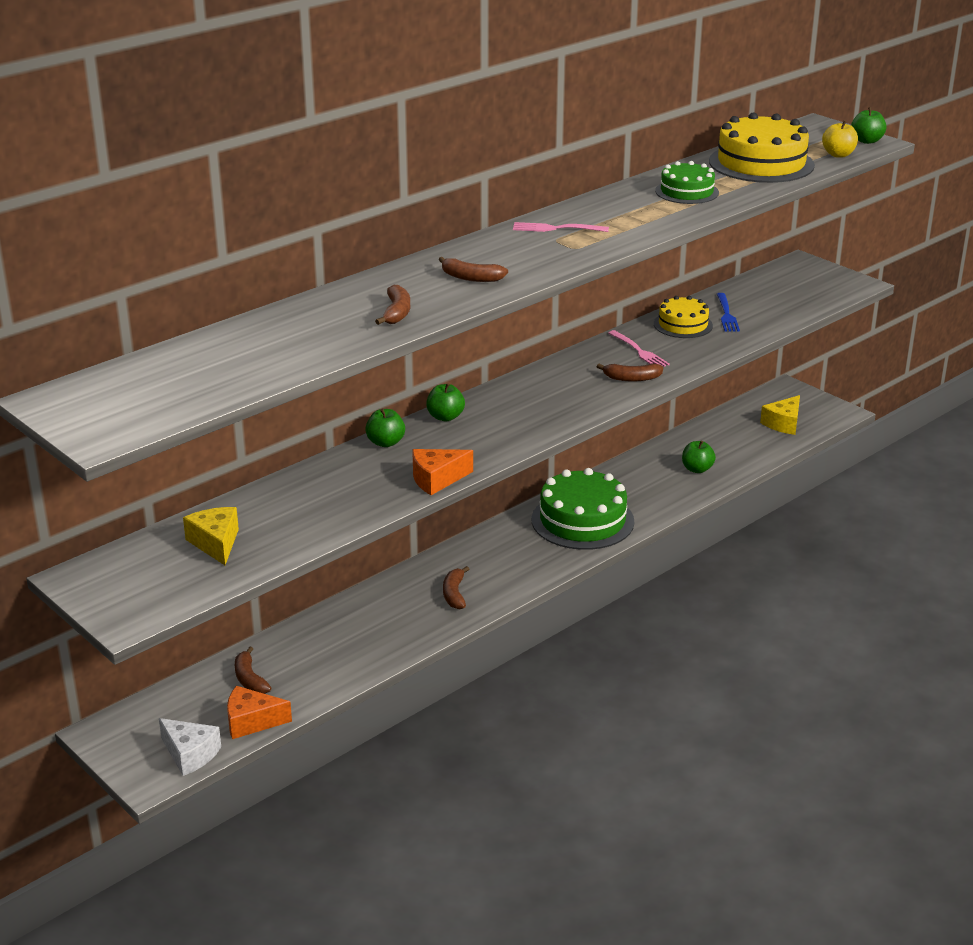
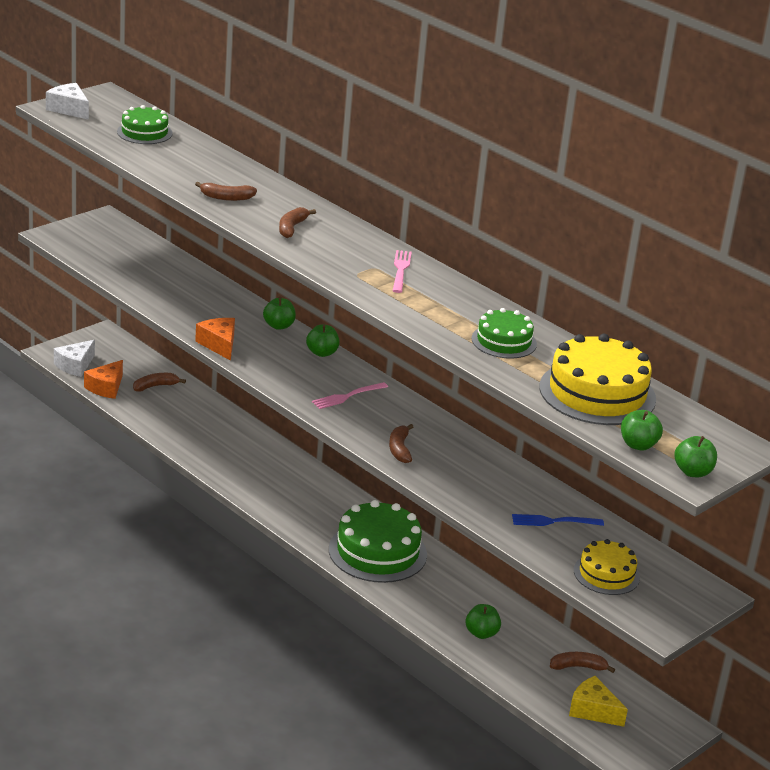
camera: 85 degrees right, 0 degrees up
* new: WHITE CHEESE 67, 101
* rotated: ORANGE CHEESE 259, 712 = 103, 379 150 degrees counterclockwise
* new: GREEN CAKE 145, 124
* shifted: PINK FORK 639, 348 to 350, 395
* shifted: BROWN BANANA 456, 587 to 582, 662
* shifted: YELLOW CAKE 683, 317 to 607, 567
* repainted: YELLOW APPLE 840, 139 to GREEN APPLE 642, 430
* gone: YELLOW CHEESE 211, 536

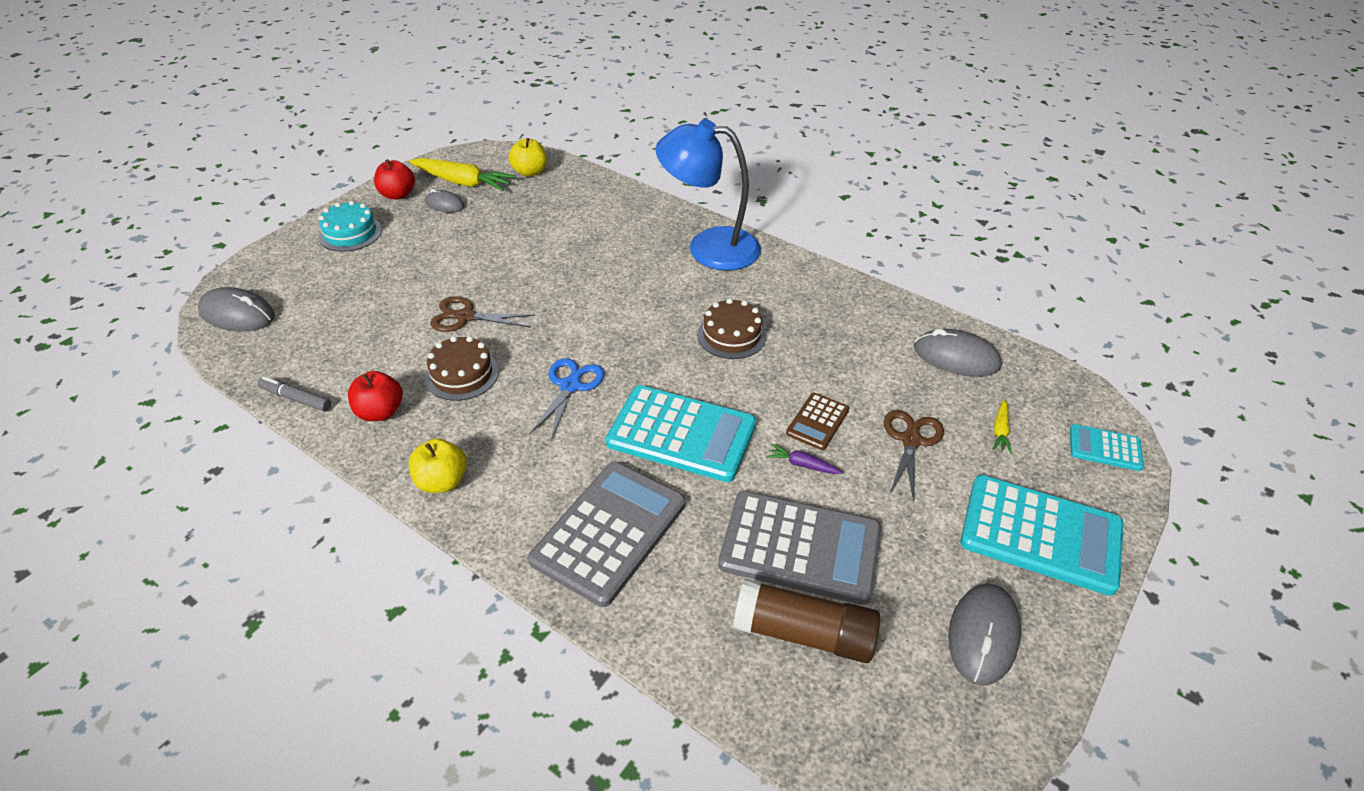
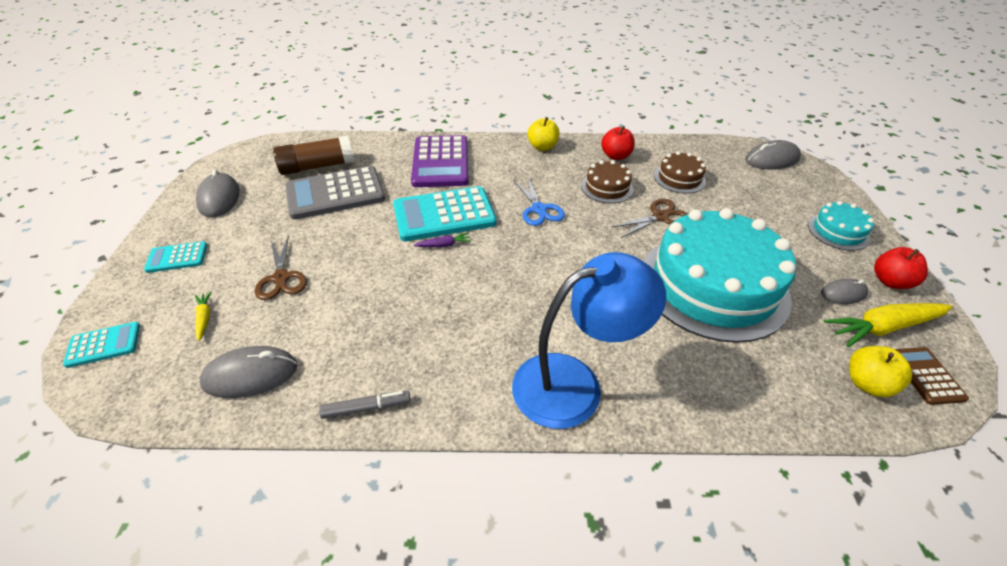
camera: 145 degrees right, 0 degrees up
* scaled: TURQUOISE CALCULATOR 1042, 535 = 175, 257 x0.50
* shifted: GREY MARKER 294, 394 to 365, 405
* repainted: GREY CALCULATOR 607, 534 to PURPLE CALCULATOR 440, 161
* shifted: PURPLE CARROT 804, 459 to 442, 240
* new: TURQUOISE CAKE 719, 275
* shifted: BROWN CAKE 731, 328 to 680, 172
* shifted: BROWN CALCULATOR 817, 421 to 932, 376

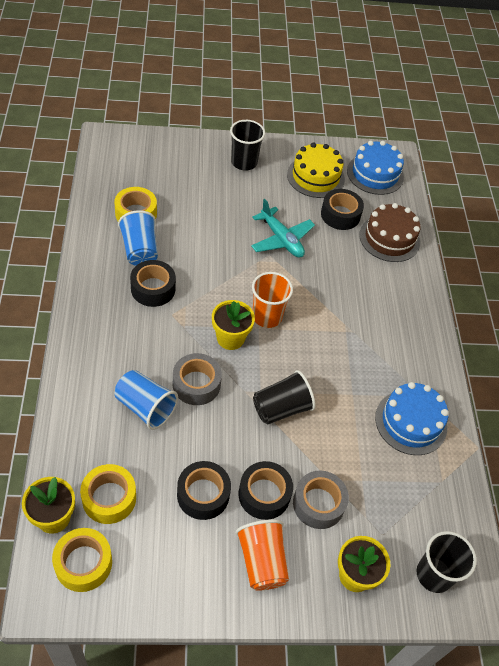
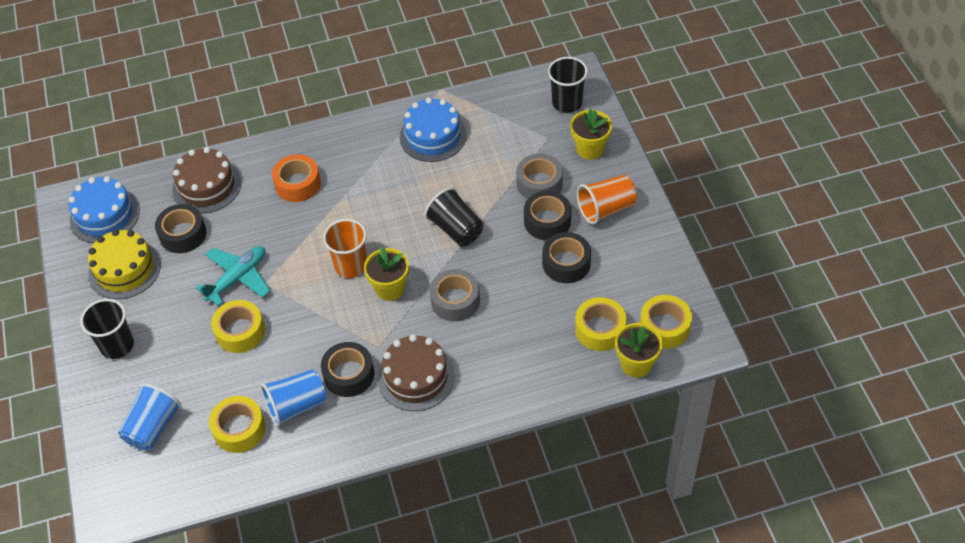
camera: 95 degrees left, 0 degrees up
* shifted: BLUE CUP 146, 400 to 150, 417
* new: YELLOW TAPE 238, 326
* new: ORANGE TAPE 296, 178
* new: BROWN CAKE 416, 372

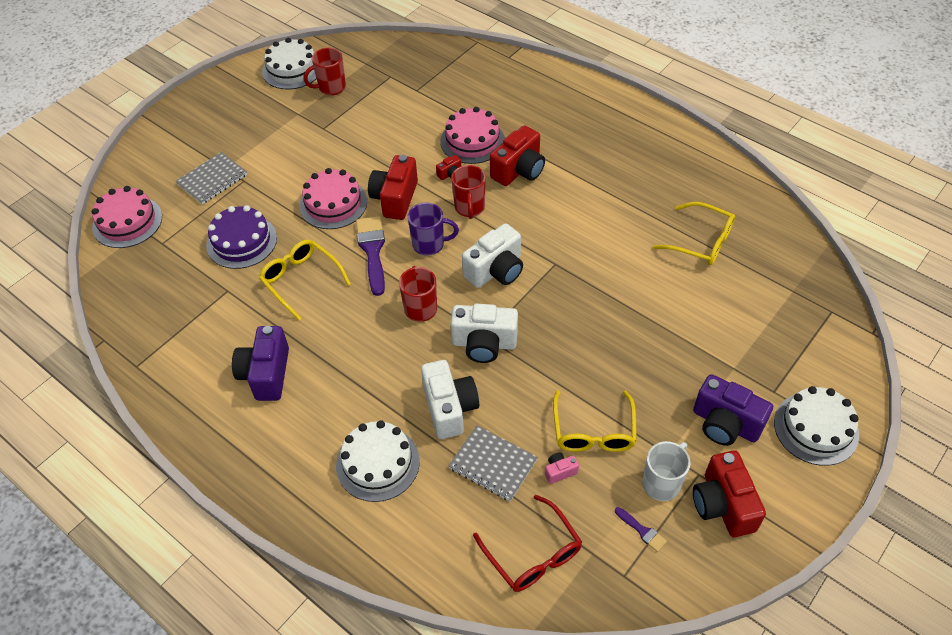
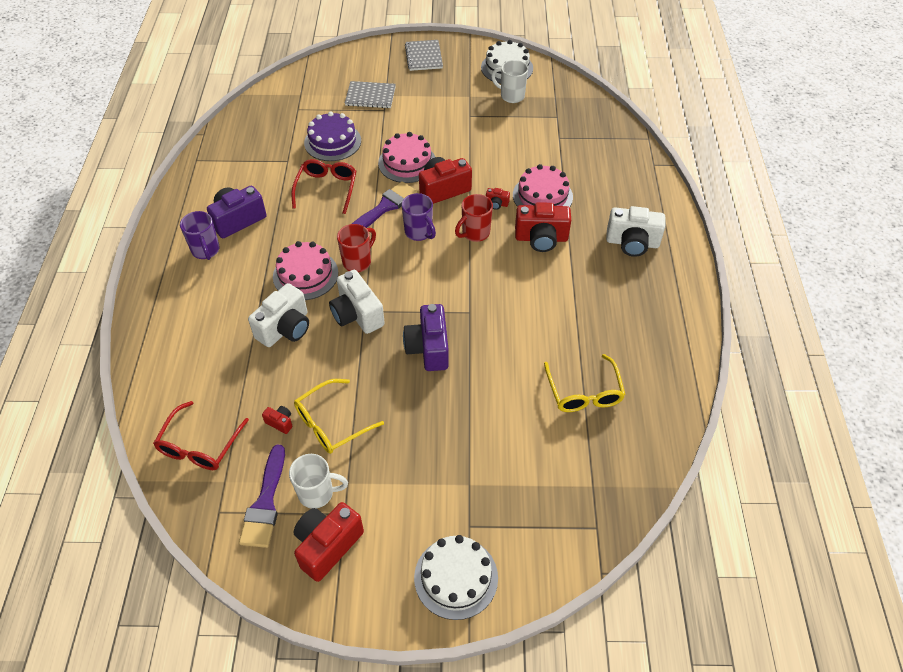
camera: 50 degrees right, 0 degrees up
* new: PURPLE MUG 200, 235
* scaled: PURPLE BRUSH 641, 529 = 262, 496 x2.08
* repainted: PINK CAMERA 562, 468 to RED CAMERA 277, 420
* shifted: PINK CAKE 127, 217 to 305, 270
* repainted: YELLOW GLASSES 305, 280 to RED GLASSES 324, 186
* shifted: PURPLE CAMERA 733, 410 to 426, 337
* shifted: GREY NOTEBOOK 493, 463 to 424, 55
* repainted: RED MUG 324, 72 to WHITE MUG 509, 81
* shifted: WHITE CAMERA 492, 255 to 635, 231
* gone: WHITE CAKE 378, 461

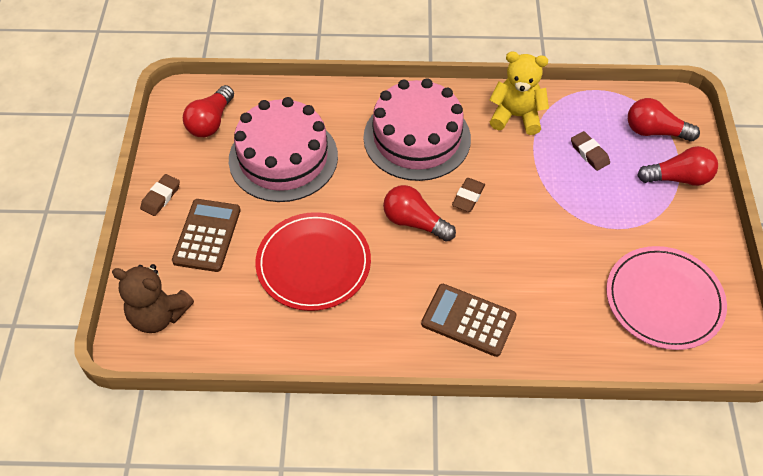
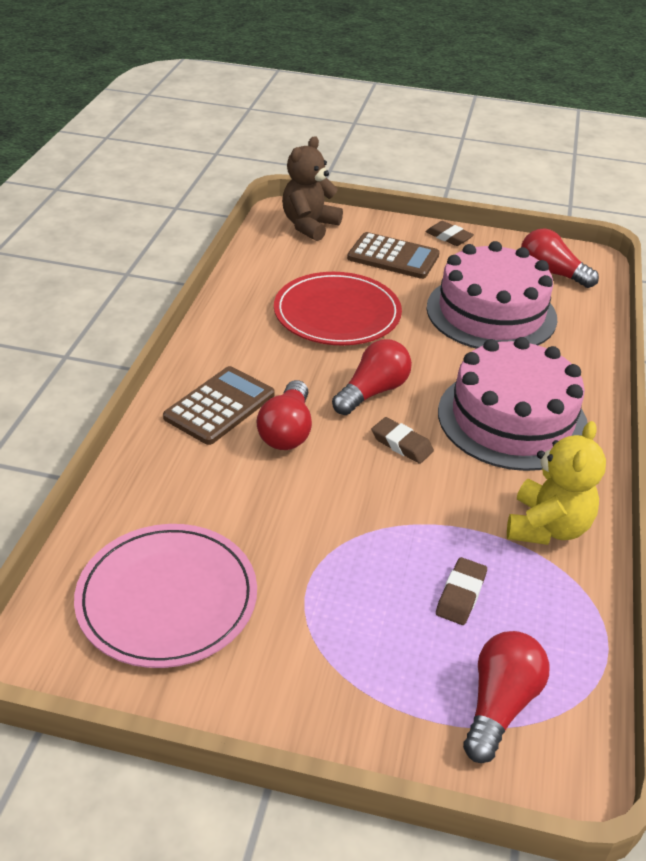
camera: 100 degrees right, 15 degrees down
* shifted: RED LIGHT BULB 677, 166 to 284, 415
* rotated: BROWN ERASER 590, 151 = 461, 591 45 degrees counterclockwise

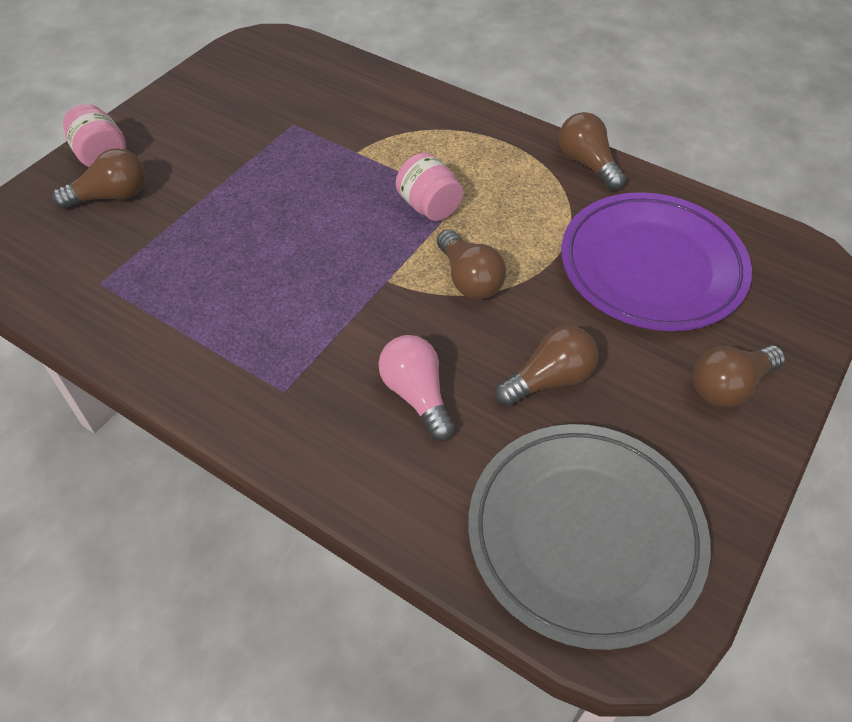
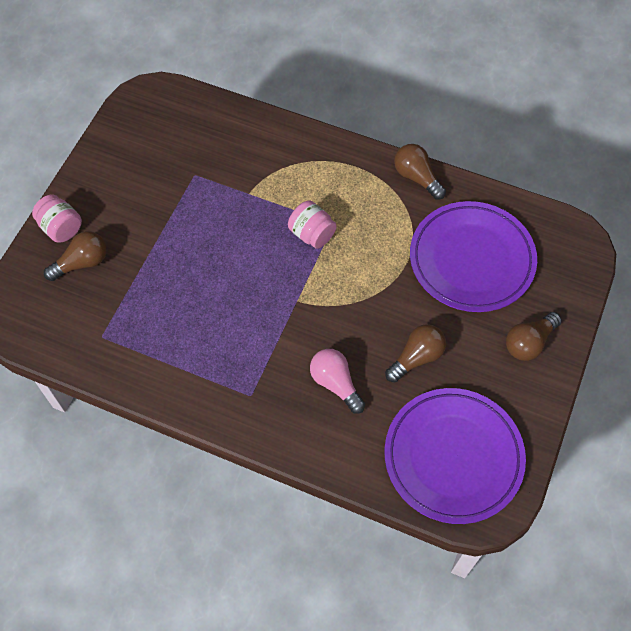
camera: 10 degrees left, 10 degrees up
* repainted: GREY PLATE 589, 537 to PURPLE PLATE 455, 456
* gone: BROWN LIGHT BULB 471, 264

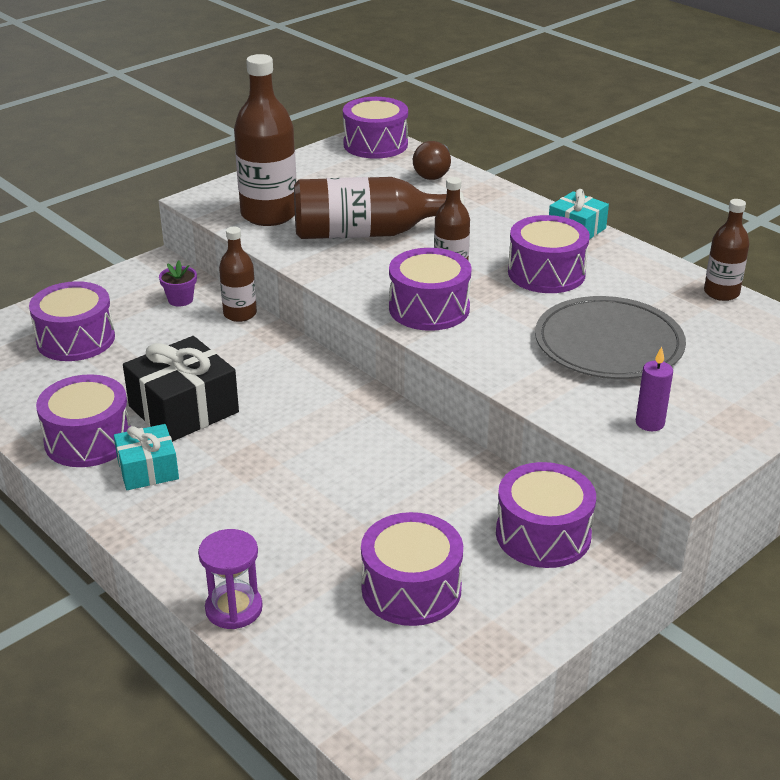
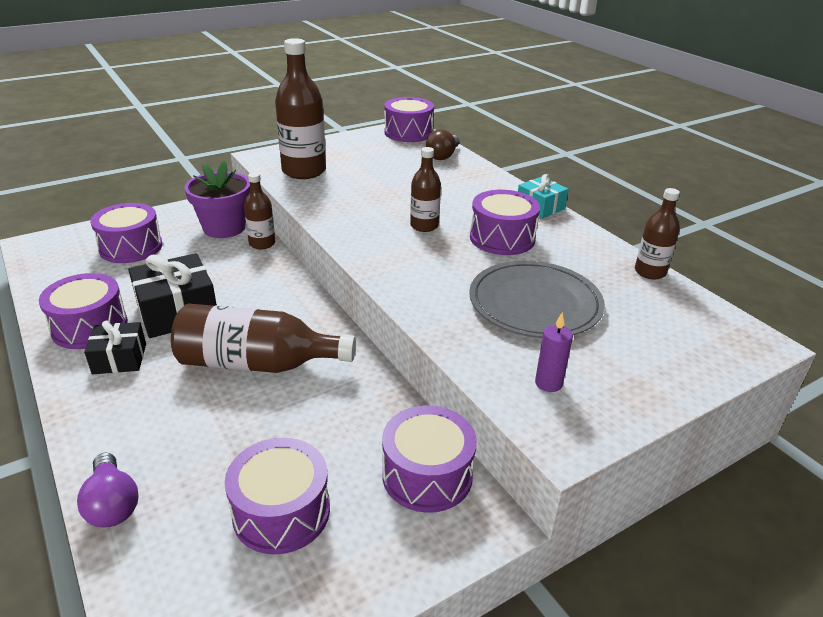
camera: 10 degrees right, 0 degrees up
* swapped: PURPLE HOURGLASS 230, 579 to PURPLE LIGHT BULB 108, 490
* repainted: TURQUOISE GIFT 146, 457 to BLACK GIFT 115, 347
* shifted: BROWN BOTTLE 379, 208 to 263, 338
* scaled: PURPLE FLOWER POT 178, 284 = 217, 199 x2.15
* gone: PURPLE DRUM 430, 289

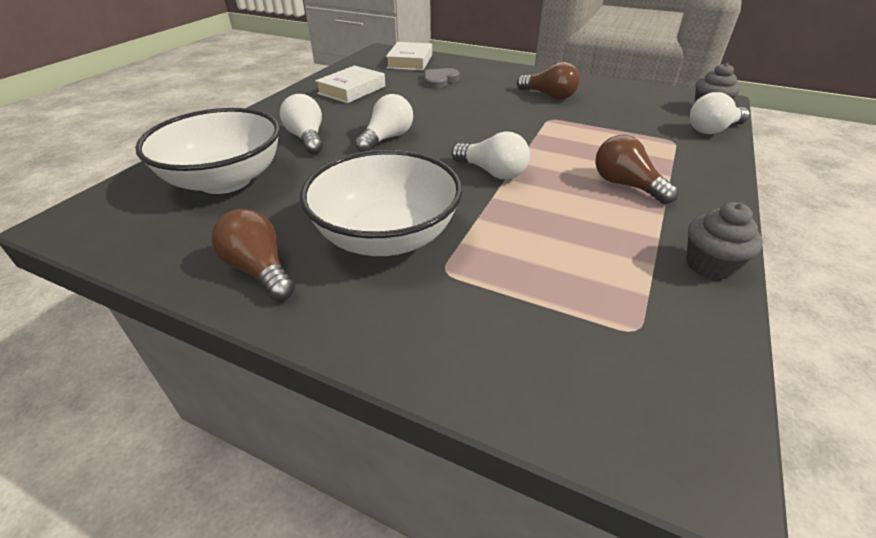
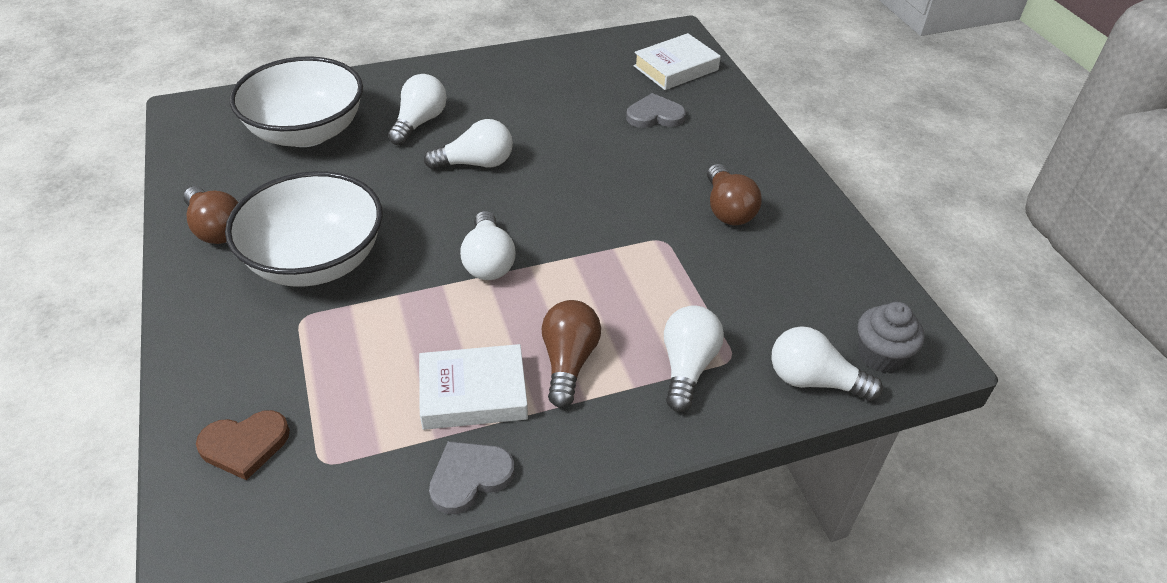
camera: 45 degrees right, 5 degrees up
* rotated: BROWN LIGHT BULB 253, 255 = 210, 215 135 degrees clockwise
* new: BROWN HEART 243, 445
* shifted: WHITE BOOK 350, 84 to 473, 387
* swapped: GREY CUPCAKE 724, 241 to GREY HEART 472, 477
* new: WHITE LIGHT BULB 694, 358

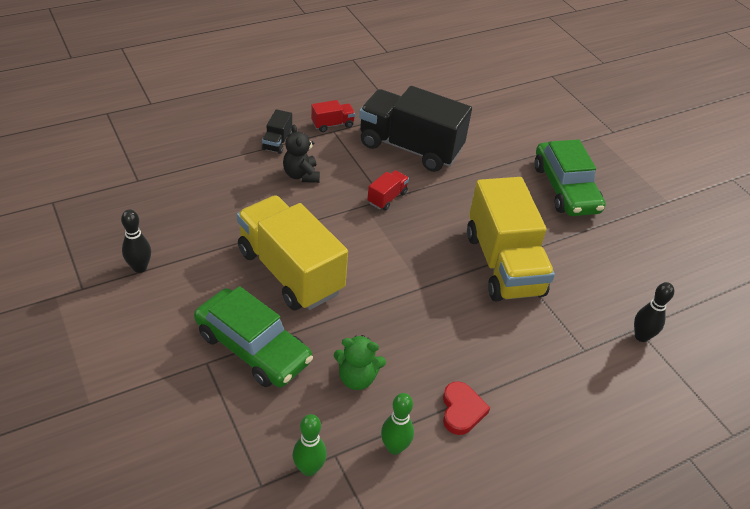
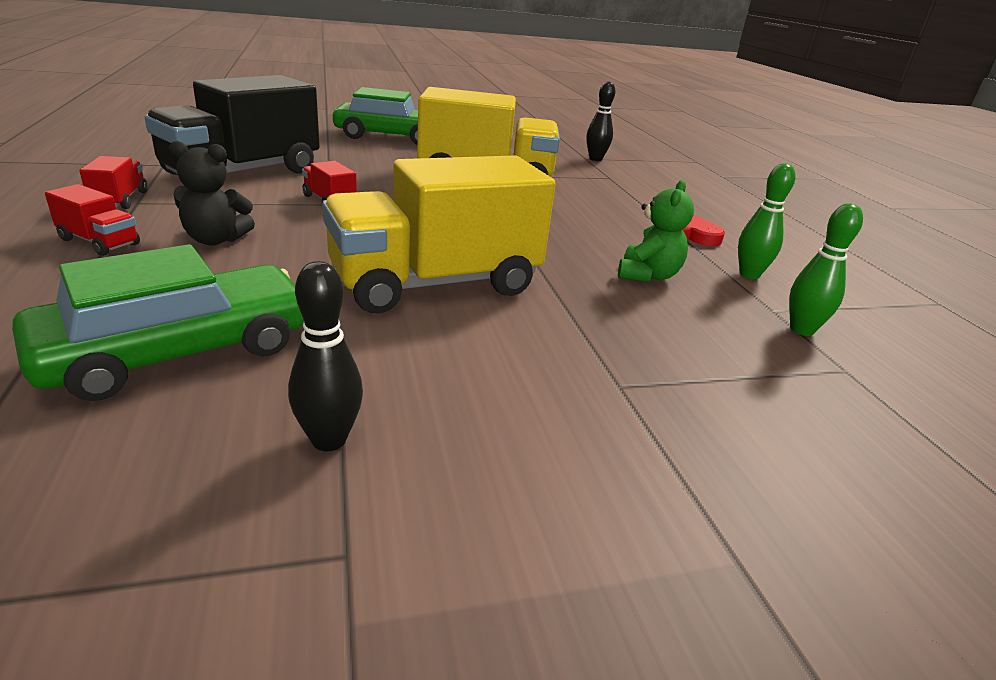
camera: 75 degrees left, 15 degrees down
* shifted: GREEN CAR 253, 336 to 158, 322
* repainted: BLACK TRUCK 277, 131 to RED TRUCK 92, 220

